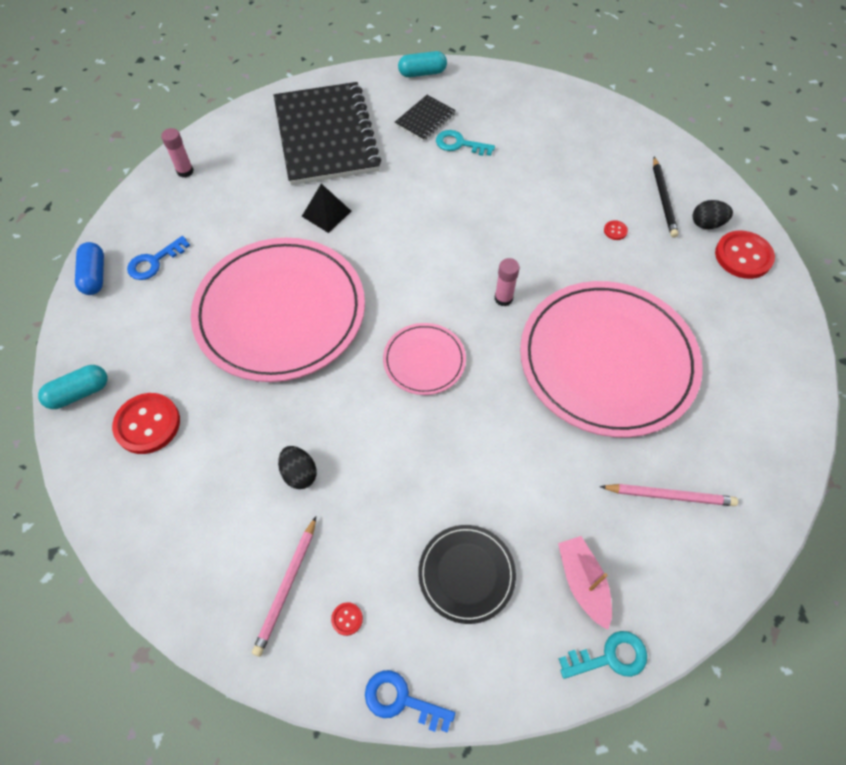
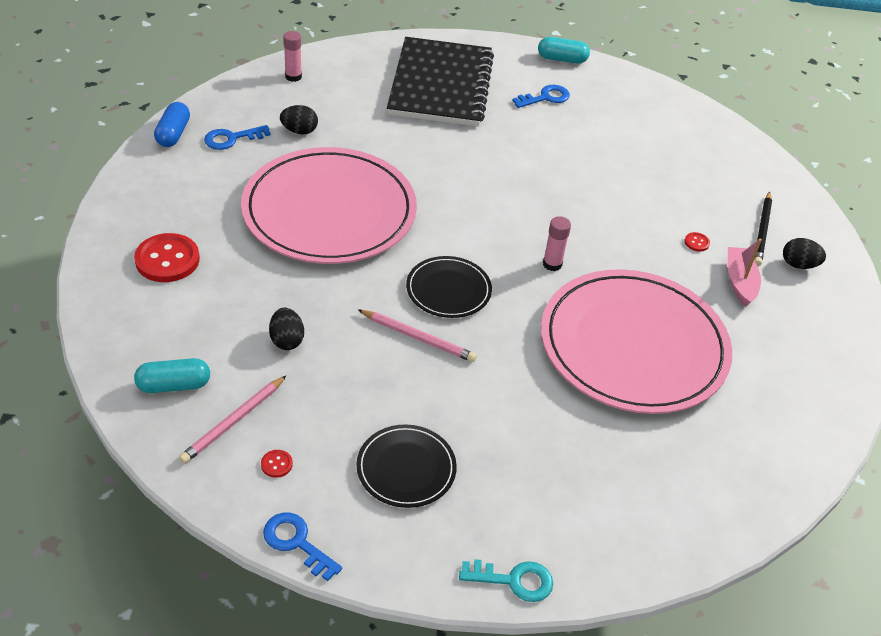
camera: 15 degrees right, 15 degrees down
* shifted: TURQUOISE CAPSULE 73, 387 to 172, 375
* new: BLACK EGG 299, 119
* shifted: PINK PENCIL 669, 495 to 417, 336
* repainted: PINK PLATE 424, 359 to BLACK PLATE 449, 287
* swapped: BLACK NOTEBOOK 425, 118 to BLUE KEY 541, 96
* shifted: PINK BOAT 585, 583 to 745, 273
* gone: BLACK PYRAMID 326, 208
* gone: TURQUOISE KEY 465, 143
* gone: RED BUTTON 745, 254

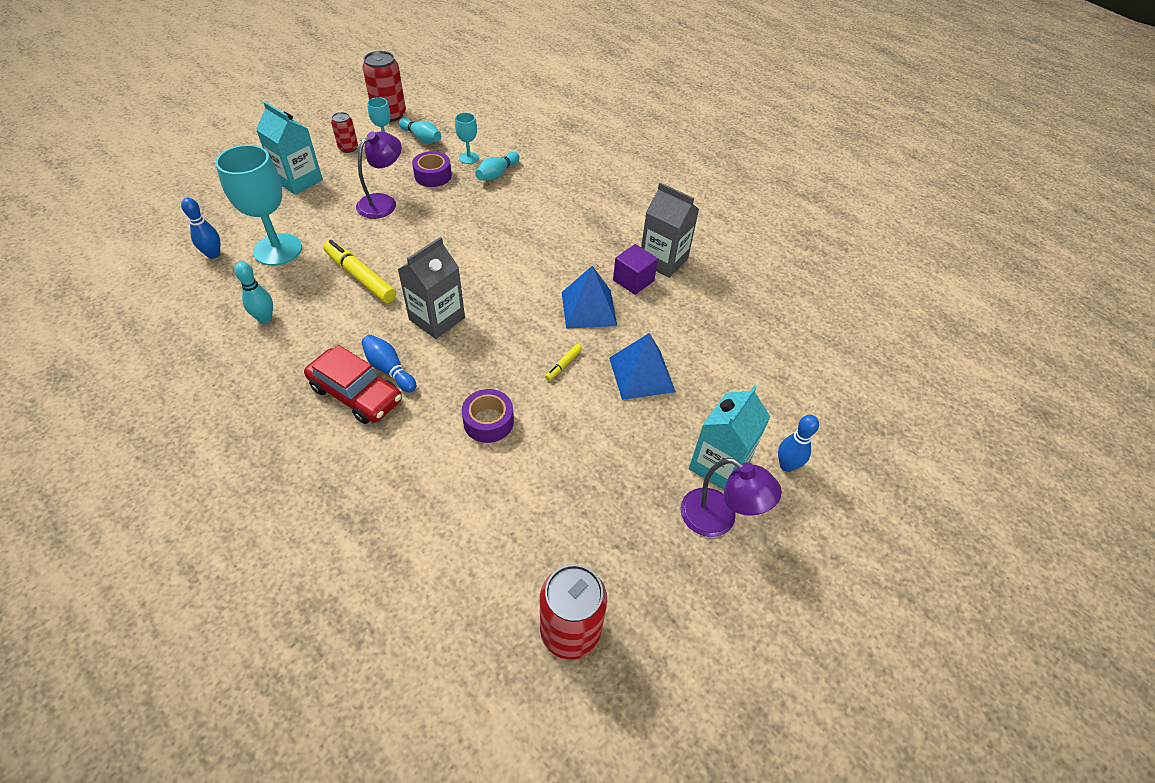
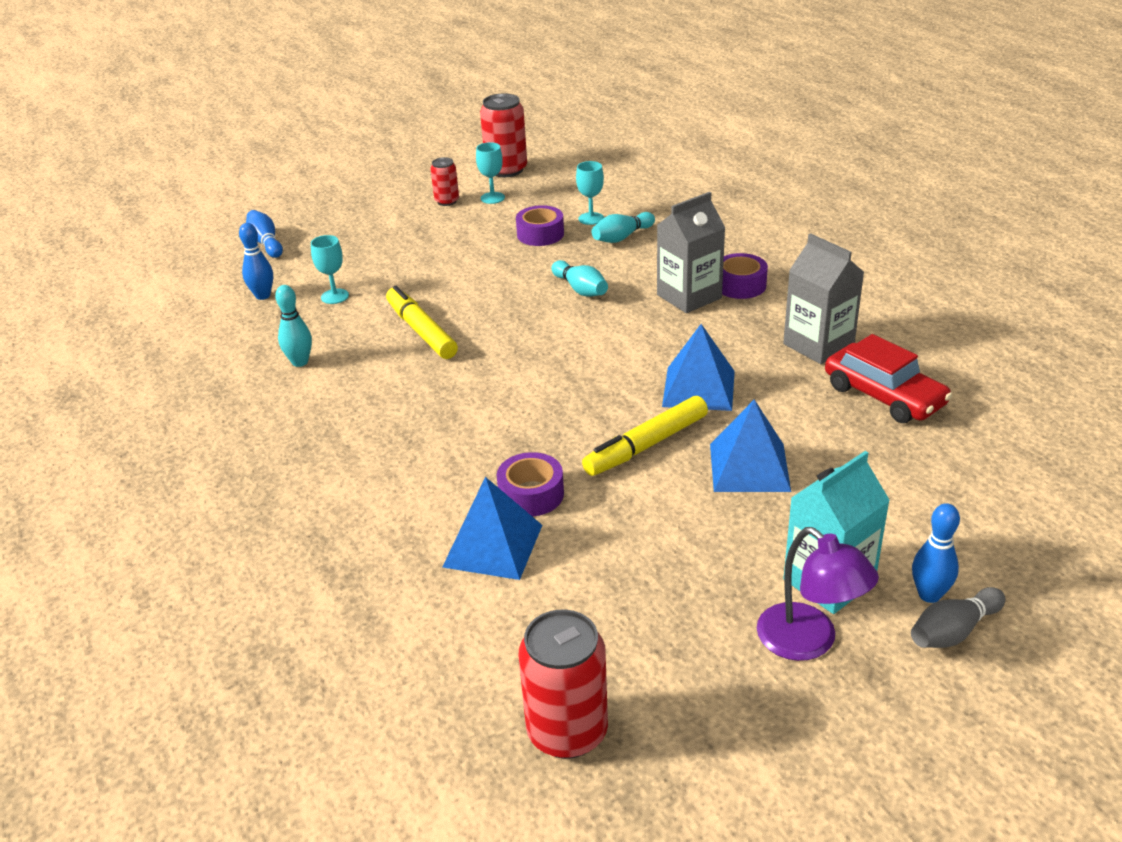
camera: 20 degrees right, 15 degrees down
* shifted: BLUE BOWLING PIN 388, 363 to 264, 234
* scaled: TURQUOISE GOBLET 258, 205 = 330, 269 x0.49
* new: BLUE PYRAMID 492, 528
* shifted: TURQUOISE BOWLING PIN 420, 130 to 579, 278
* scaled: YELLOW MARKER 563, 362 = 645, 436 x2.15
* shifted: GREY CARTON 431, 288 to 691, 252
* new: PURPLE TAPE 745, 276
* shifted: RED CAR 353, 384 to 888, 378
* new: GREY BOWLING PIN 958, 617
* gone: TURQUOISE CARTON 289, 148
* gone: PURPLE LAMP 379, 175
* gone: PURPLE CUBE 635, 269

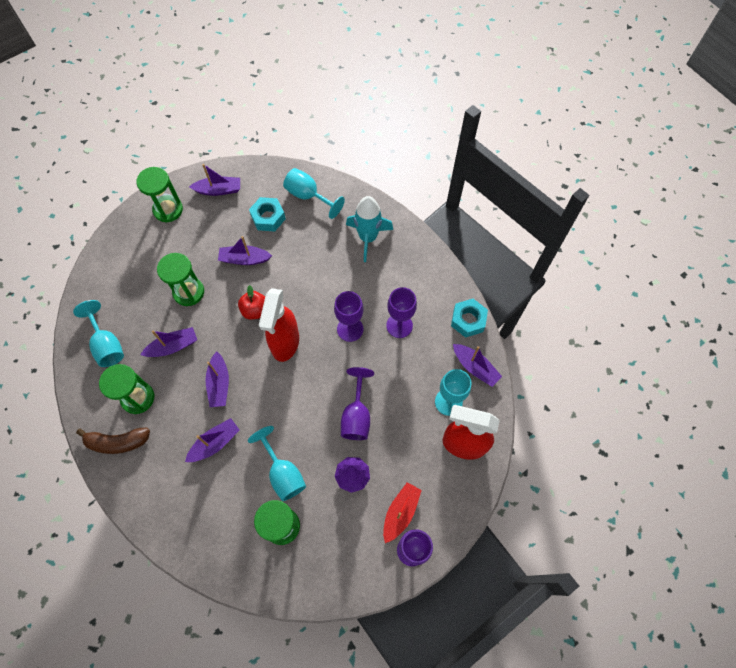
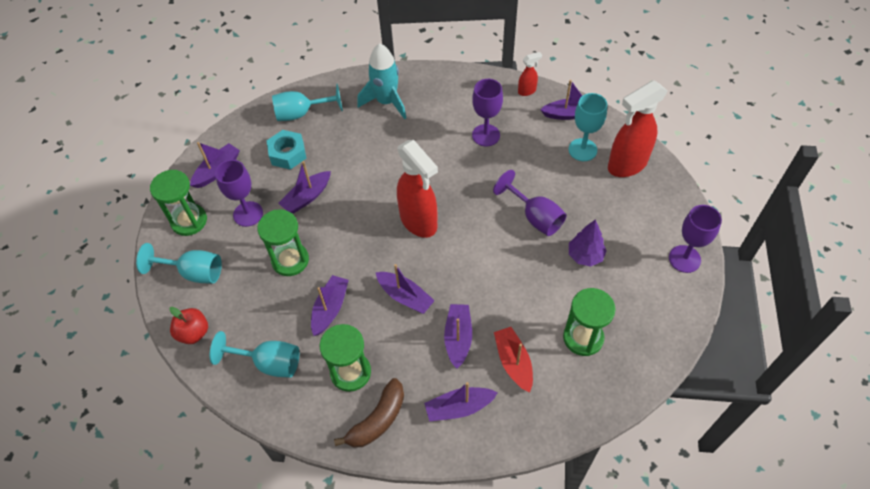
camera: 45 degrees left, 10 degrees down
* shifted: TURQUOISE GOBLET 277, 463 to 179, 263
* shifted: RED APPLE 251, 302 to 188, 325
* shifted: PURPLE GOBLET 349, 316 to 239, 193
* new: PURPLE BOAT 461, 402
* shifted: RED BOAT 402, 512 to 513, 360
* swapped: TURQUOISE NUT 469, 318 to RED SPRAY BOTTLE 530, 74

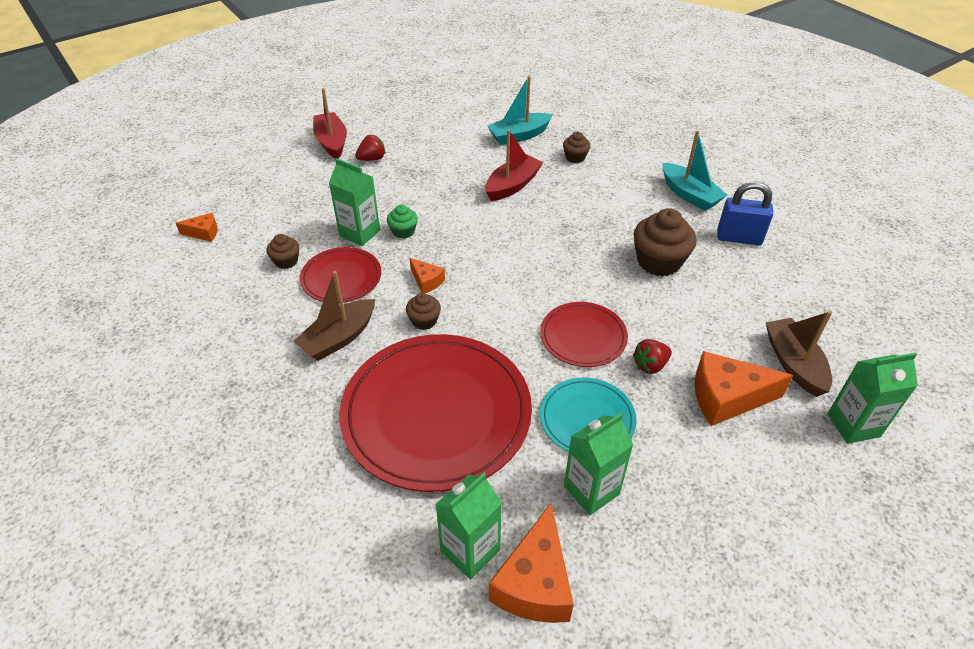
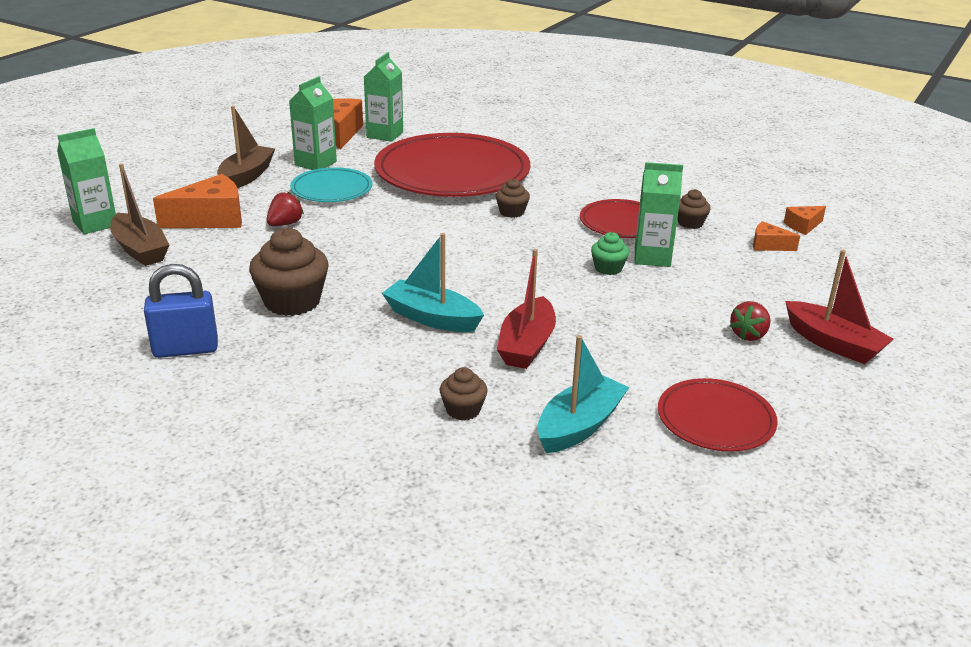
camera: 155 degrees right, 15 degrees down
* shifted: BROWN BOAT 334, 316 to 246, 147
* shifted: TURQUOISE BOAT 694, 171 to 433, 282
* shifted: RED PLATE 584, 334 to 718, 415
* shifted: ORANGE CHEESE 427, 275 to 776, 236

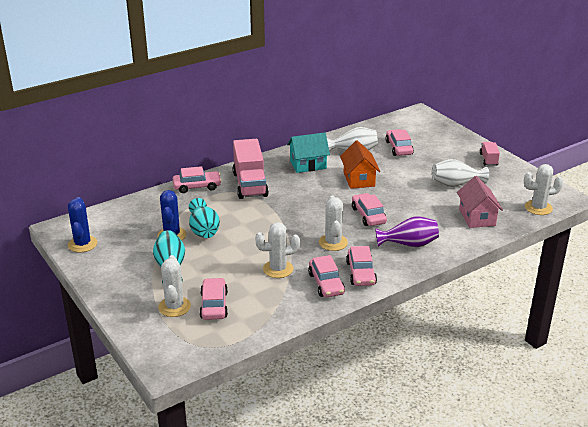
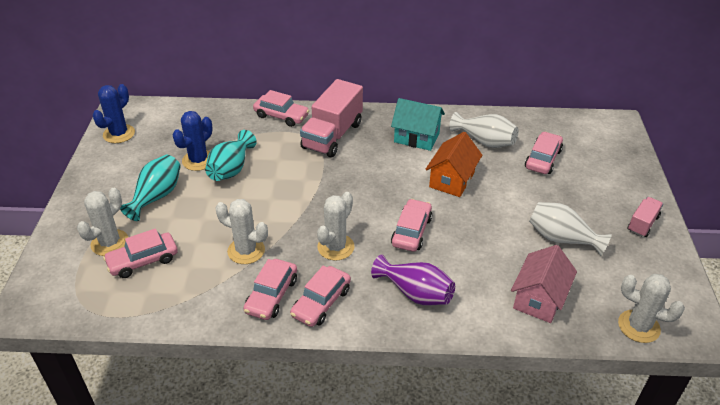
camera: 35 degrees right, 10 degrees up
* rotated: PINK CAR 213, 299 = 140, 253 150 degrees counterclockwise

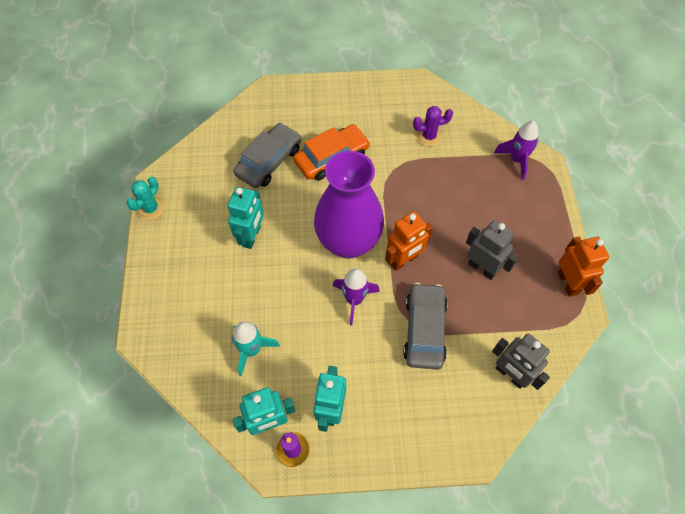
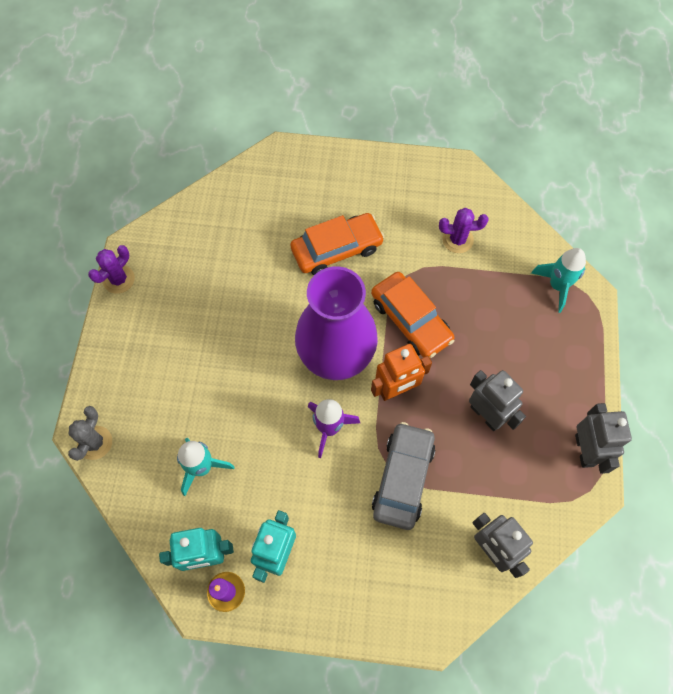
camera: 10 degrees right, 5 degrees up
* new: GREY CACTUS 90, 433
* repainted: TURQUOISE CACTUS 145, 198 to PURPLE CACTUS 111, 269
* new: ORANGE CAR 413, 315
* repainted: PURPLE ROCKET 516, 150 to TURQUOISE ROCKET 558, 280
* repainted: ORANGE ROBOT 583, 266 to GREY ROBOT 603, 438
* gone: TURQUOISE ROBOT 246, 218
* gone: GREY CAR 267, 155

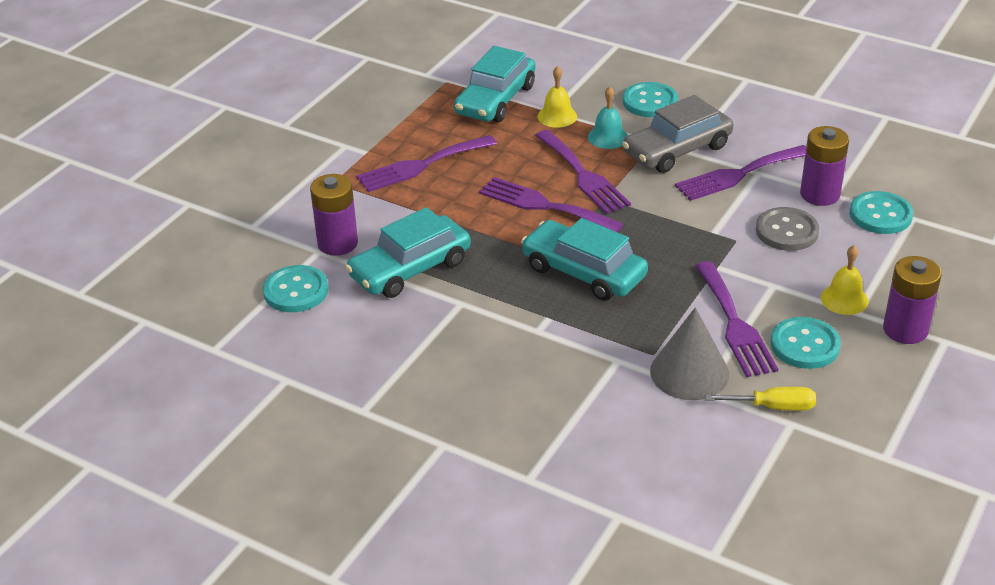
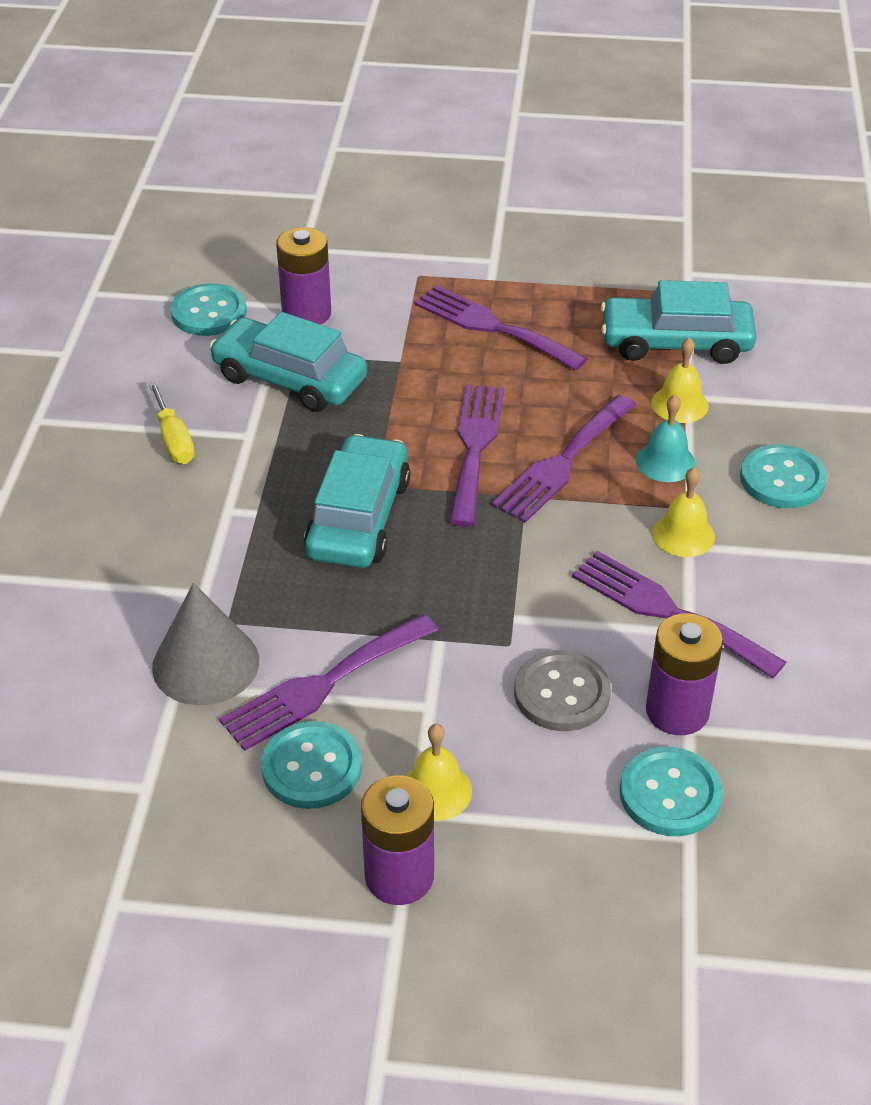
camera: 65 degrees right, 5 degrees up
* shifted: YELLOW SCREWDRIVER 760, 399 to 171, 422
* swapped: GREY CAR 677, 134 to YELLOW BELL 684, 512

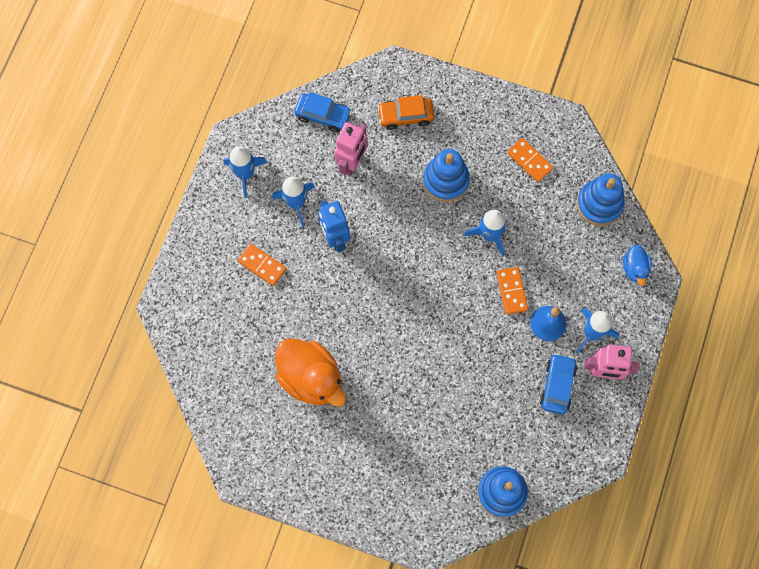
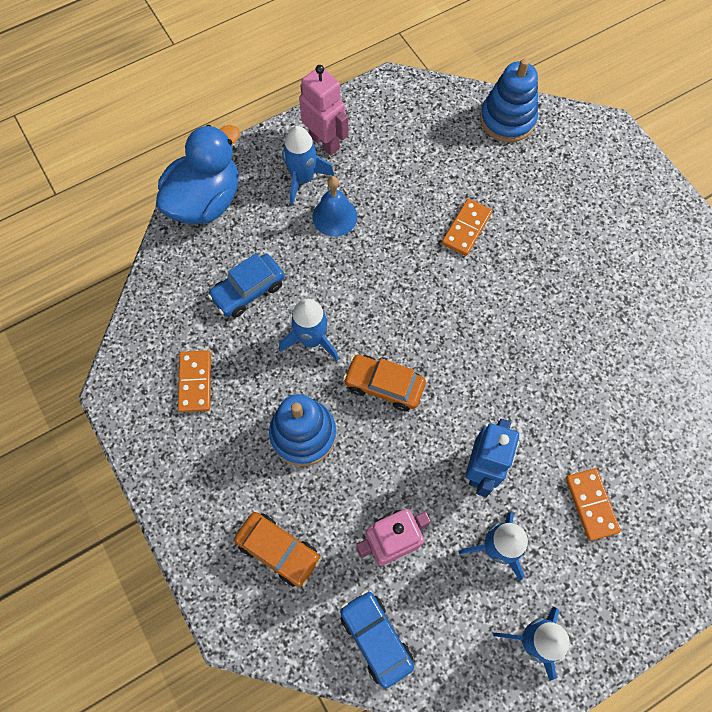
camera: 140 degrees left, 5 degrees down
* scaled: BLUE DUCK 637, 265 = 198, 174 x1.99
* shifted: BLUE CAR 558, 383 to 246, 285
* new: ORANGE CAR 384, 383
* shifted: ORANGE DOMINO 512, 291 to 467, 227
* gone: ORANGE DUCK 310, 373
* gone: BLUE STACKING TOY 601, 199

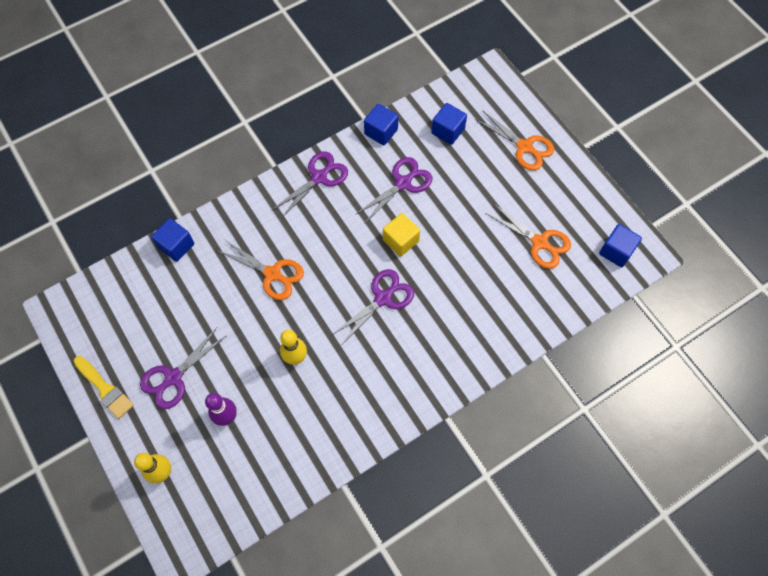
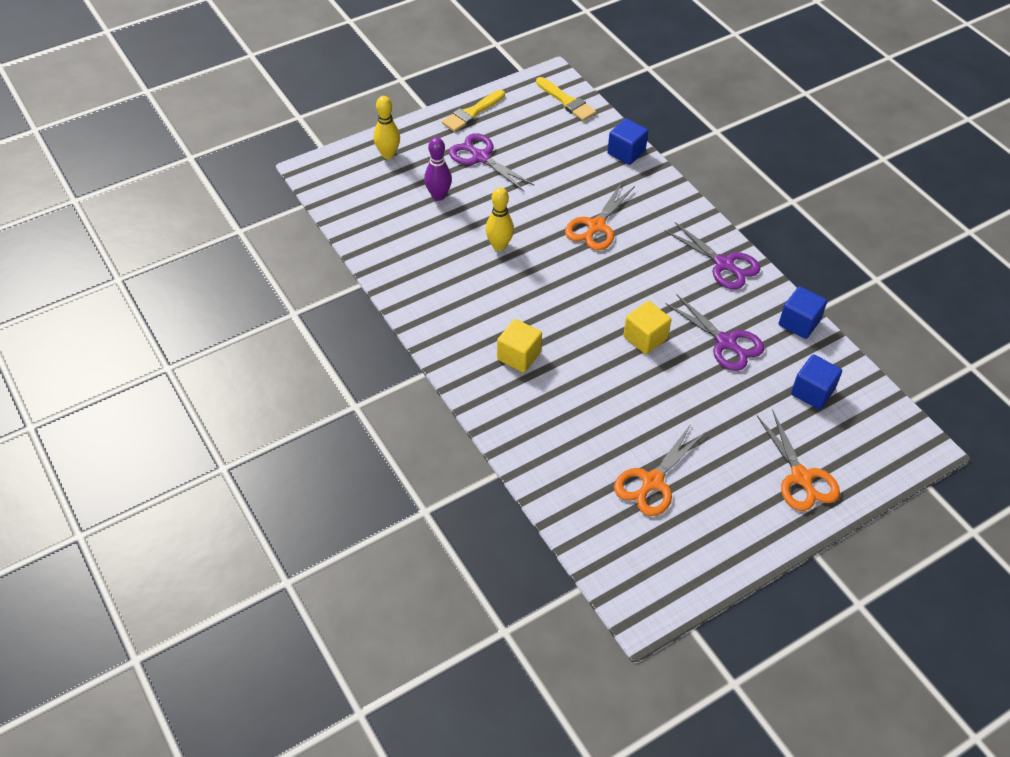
camera: 90 degrees right, 15 degrees down
* new: YELLOW CUBE 519, 346
* new: YELLOW BRUSH 566, 99
* rotated: ORANGE SCISSORS 514, 140 = 798, 460 60 degrees counterclockwise
* gone: PURPLE SCISSORS 373, 306
* gone: BLUE CUBE 620, 245

